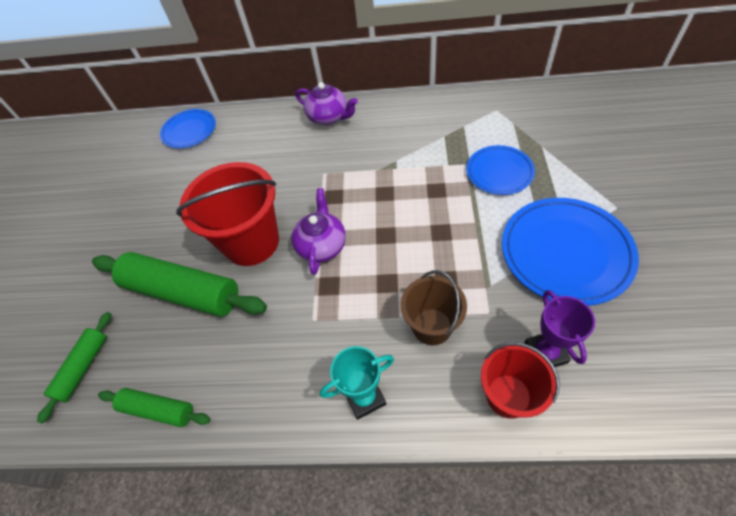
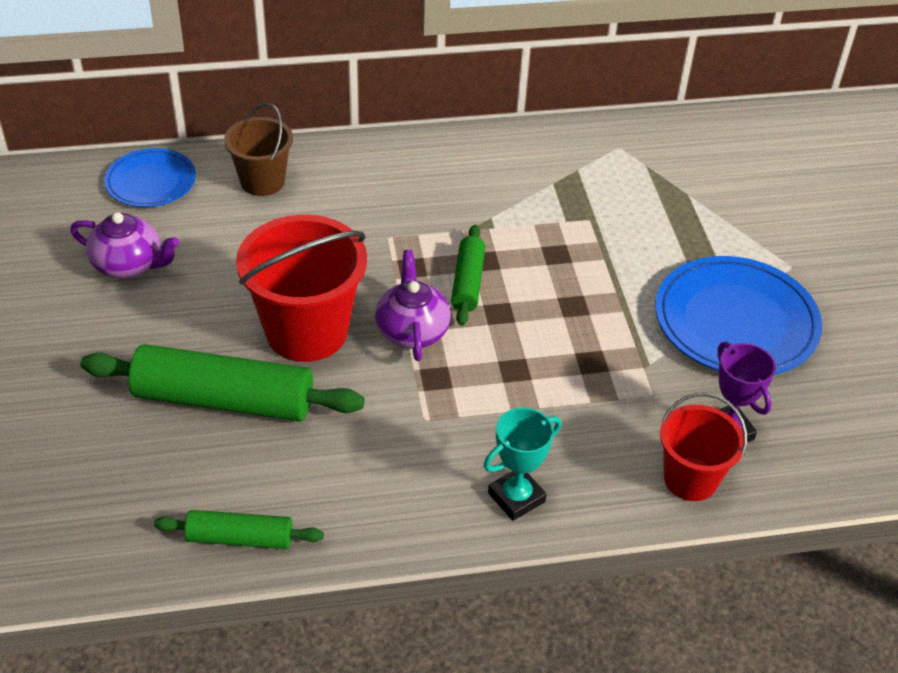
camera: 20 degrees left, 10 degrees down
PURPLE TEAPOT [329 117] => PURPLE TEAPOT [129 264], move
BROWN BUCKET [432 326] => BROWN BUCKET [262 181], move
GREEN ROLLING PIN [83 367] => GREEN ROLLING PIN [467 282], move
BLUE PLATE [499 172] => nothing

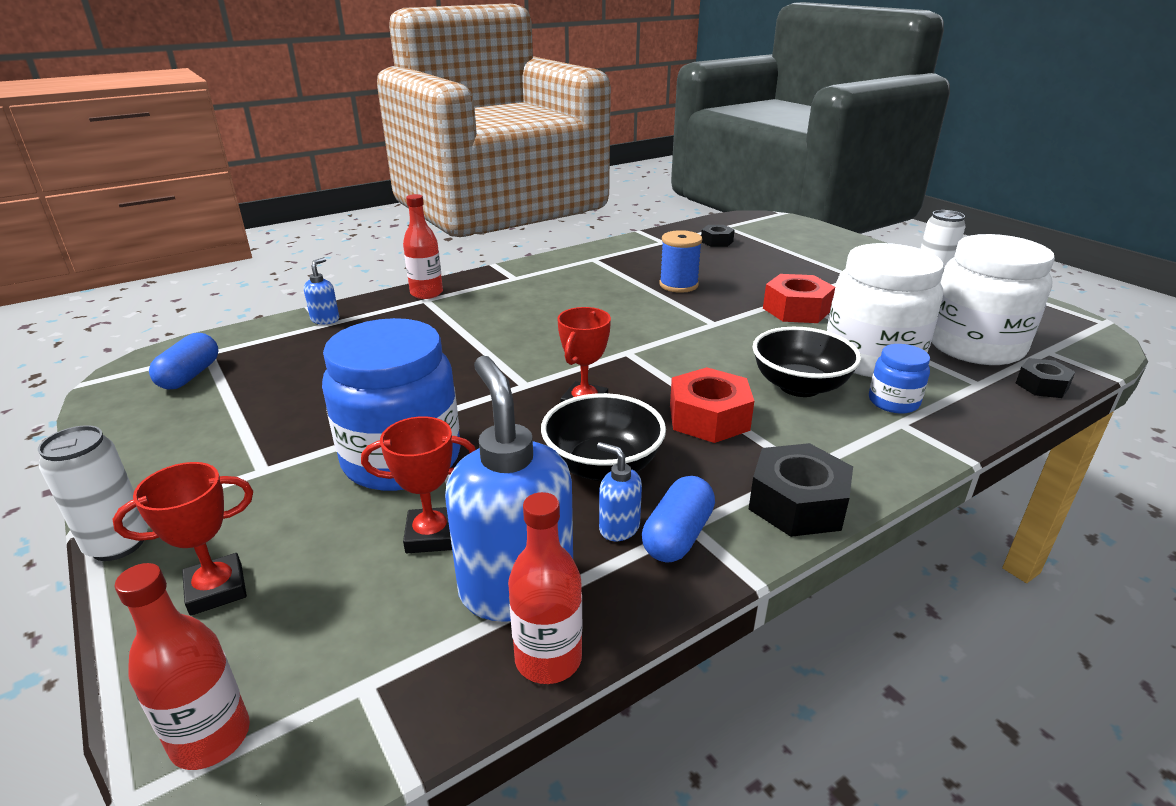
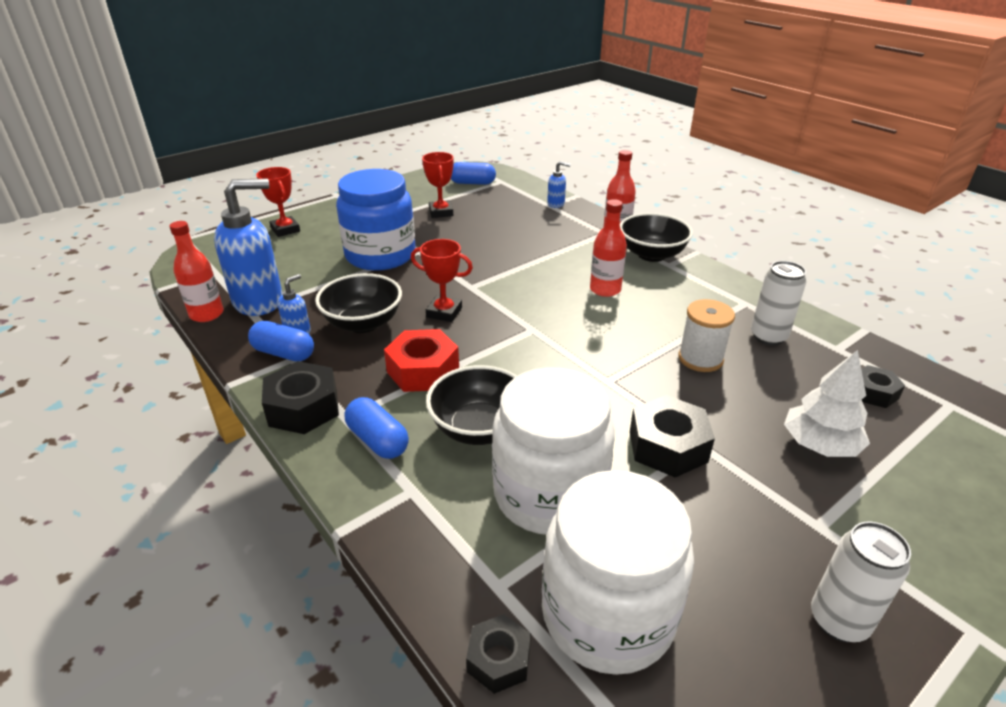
camera: 85 degrees right, 5 degrees up
nothing => BLUE CAPSULE [378 440]
RED TROPHY [431 535] => RED TROPHY [441 212], move
RED BOTTLE [211 738] => RED BOTTLE [605 289], move
nothing => BLACK BOWL [651 254]
RED NUT [796 310] => BLACK NUT [667 446]
BLUE SPOOL [678 285] => WHITE SPOOL [700 359]
WHITE CAN [118 544] => WHITE CAN [768 337], move
nothing => WHITE TREE [819 445]
BLUE JAR [893 402] => nothing

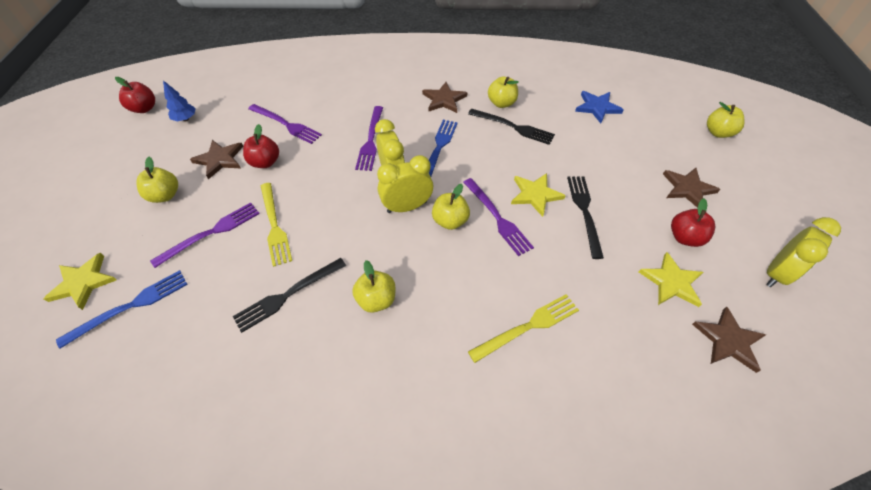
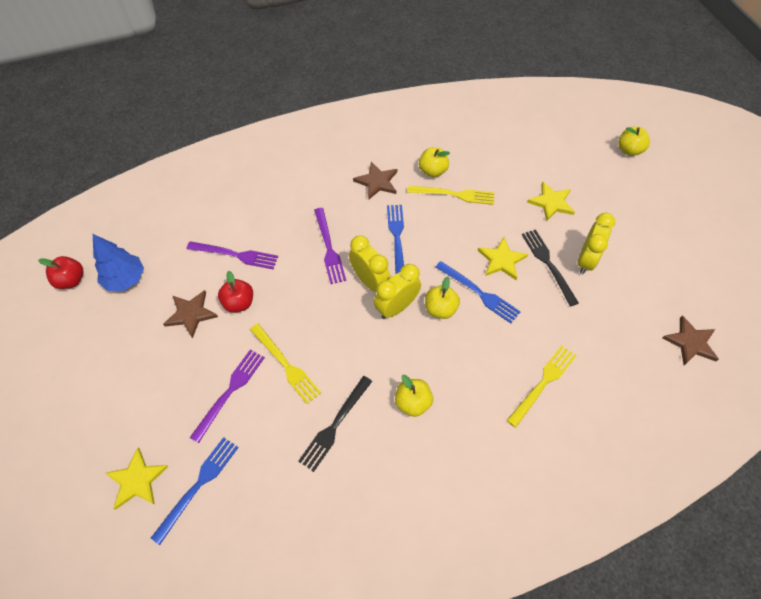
camera: 20 degrees left, 5 degrees up
BLUE TREE [185 119] => BLUE TREE [125 279], x1.61
BLACK FORK [513 127] => YELLOW FORK [454 195]
PURPLE FORK [497 218] => BLUE FORK [479 293]
YELLOW STAR [671 282] => YELLOW STAR [551 202], move
YELLOW CLOCK [776 273] => YELLOW CLOCK [586 260], move
YELLOW APPLE [165 195] => nothing
BLUE STAR [597 107] => nothing
BROWN STAR [688 189] => nothing
RED APPLE [684 237] => nothing

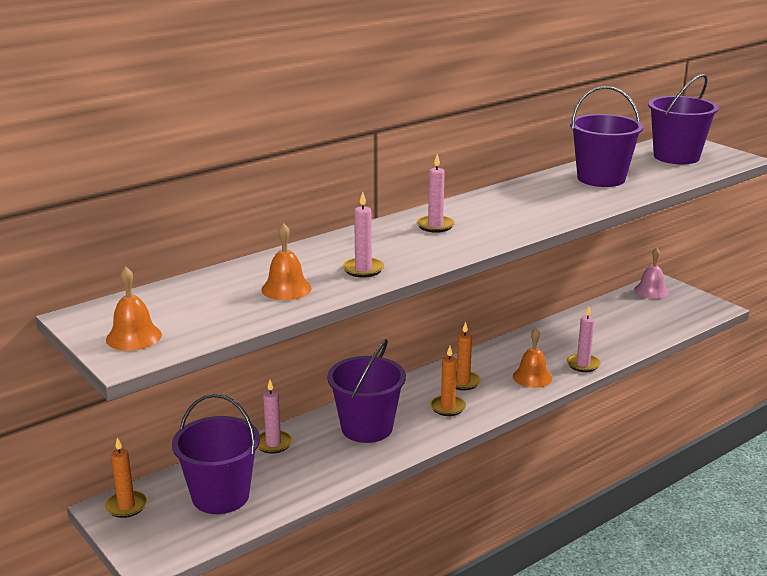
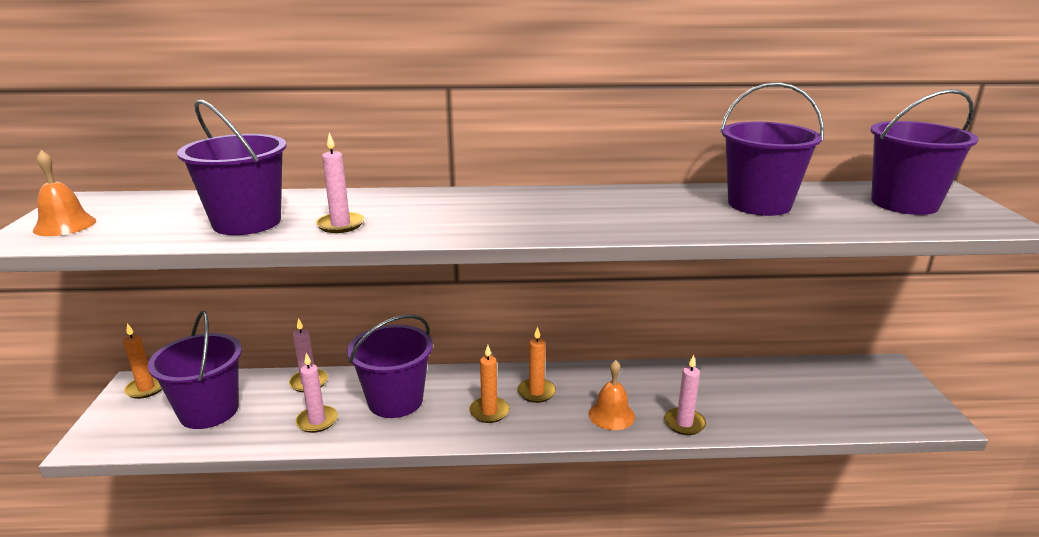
camera: 35 degrees right, 0 degrees up
ORANGE BELL [286 288] => PURPLE BUCKET [247 222]
PINK CANDLE [435 226] => PINK CANDLE [317 421], move
PINK BELL [651 291] => nothing

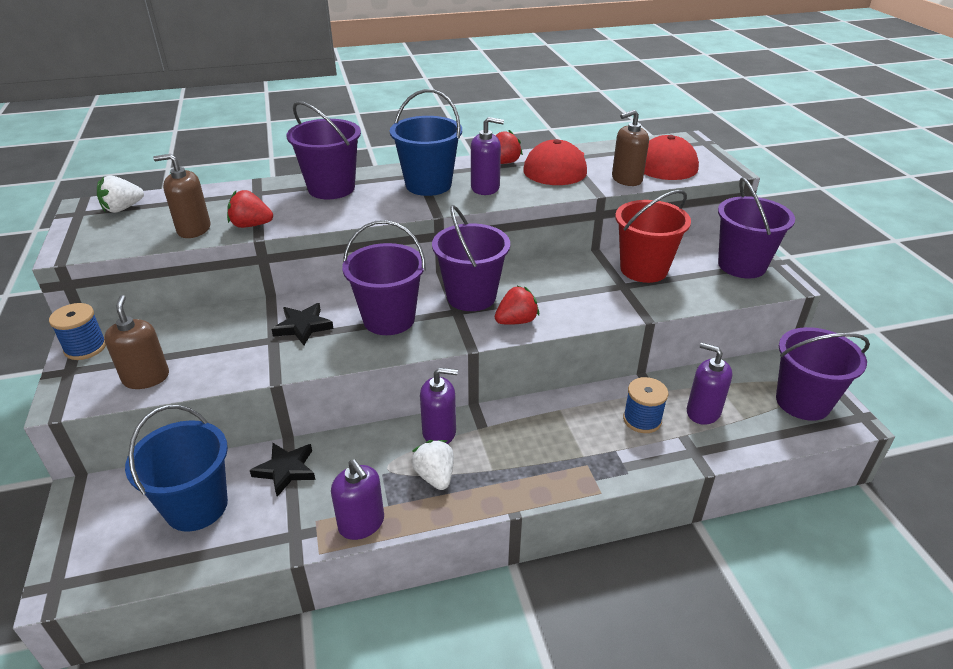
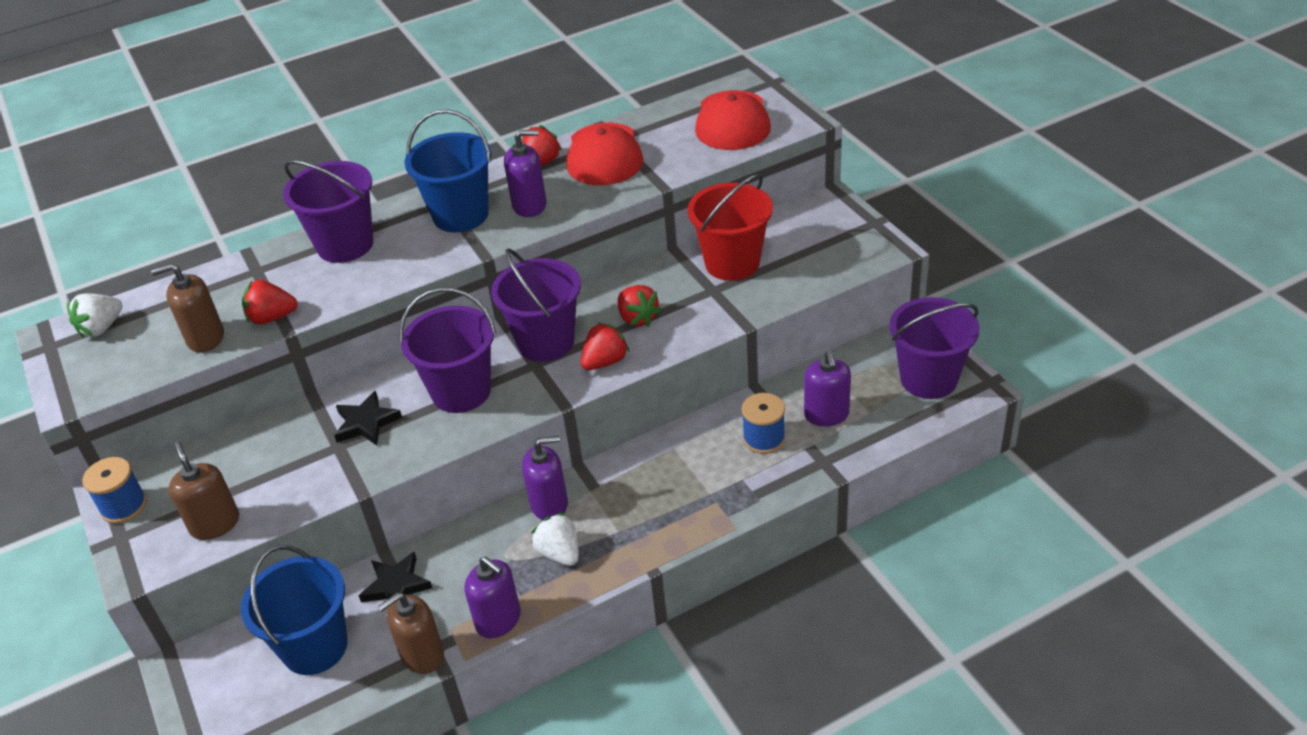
camera: 10 degrees left, 5 degrees up
BROWN SOAP DISPENSER [626 179] => BROWN SOAP DISPENSER [422 655], move
nothing => RED STRAWBERRY [637 318]
PURPLE SOAP DISPENSER [703 412] => PURPLE SOAP DISPENSER [826 414], 120 degrees counterclockwise
PURPLE BUCKET [741 265] => nothing

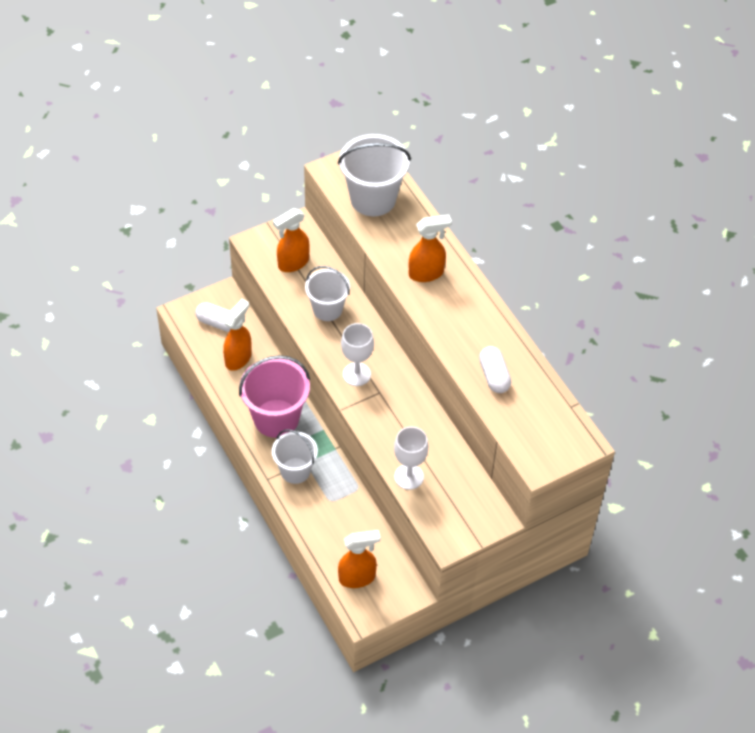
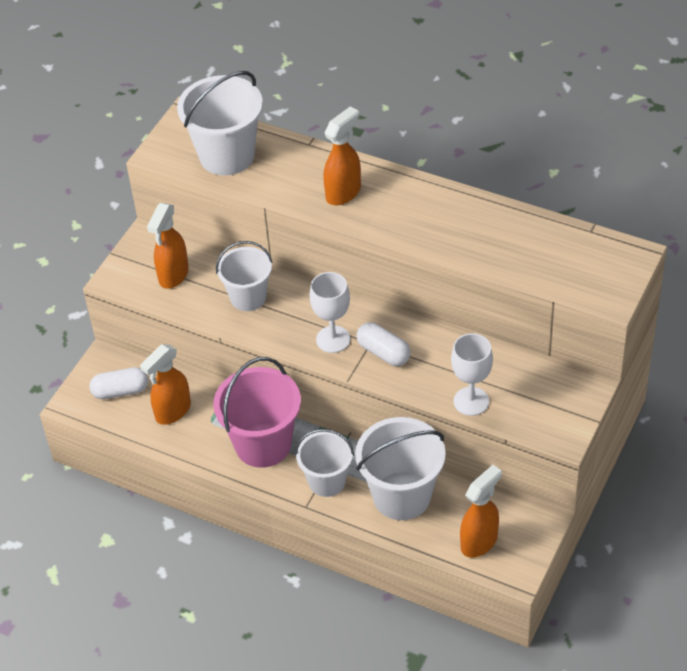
camera: 30 degrees left, 5 degrees down
ORANGE SPRAY BOTTLE [238 358] => ORANGE SPRAY BOTTLE [172 411], 135 degrees counterclockwise
nothing => WHITE BUCKET [402 496]
WHITE CAPSULE [494 376] => WHITE CAPSULE [383 352], move

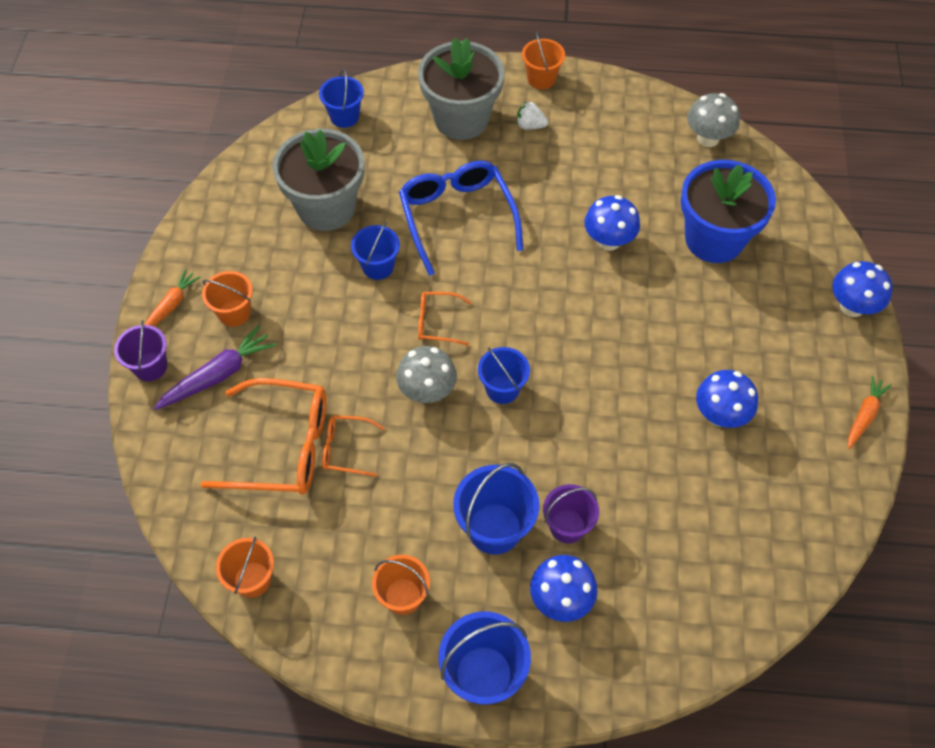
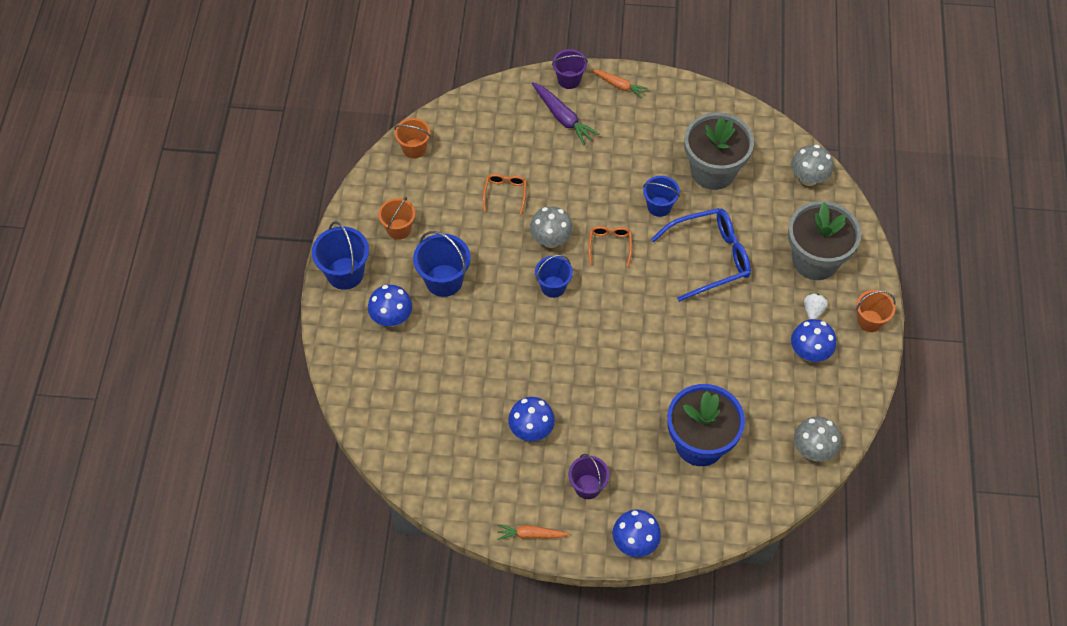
camera: 90 degrees right, 0 degrees up
ORANGE CARROT [864 415] => ORANGE CARROT [531 535], 150 degrees clockwise
PURPLE BUCKET [567 526] => PURPLE BUCKET [587 486], move
BLUE BUCKET [344 116] => GREY MUSHROOM [808 178]
BLUE MUSHROOM [608 241] => BLUE MUSHROOM [809 353], move
ORANGE GLASSES [282 446] => nothing
ORANGE BUCKET [234 312] => nothing

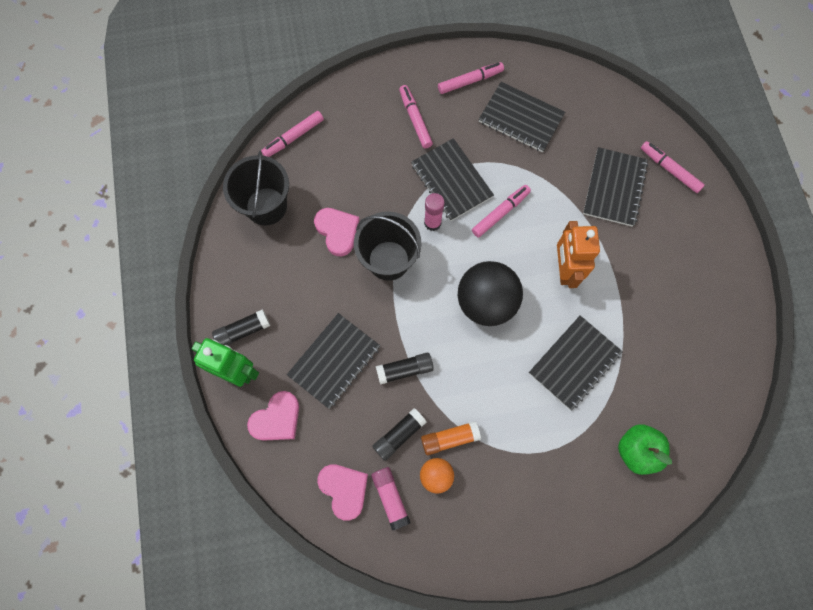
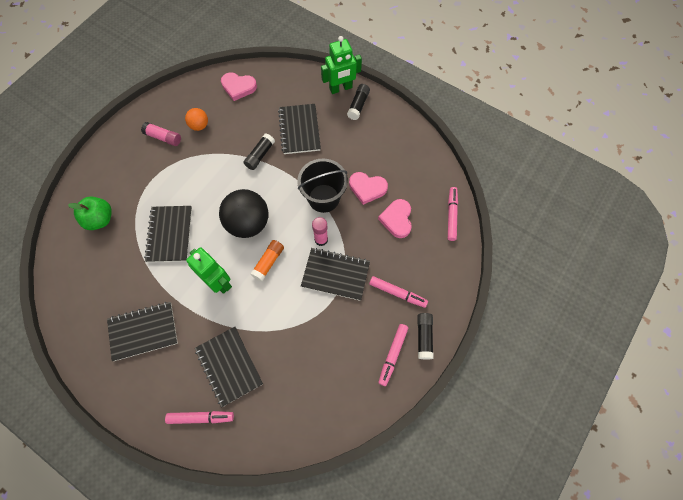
camera: 135 degrees right, 5 degrees down
BLACK NOTEBOOK [521 118] => BLACK NOTEBOOK [143 331], move
PINK GLUE STICK [390 497] => PINK GLUE STICK [163 137], move
ORANGE ROBOT [564 269] => GREEN ROBOT [218 282]
ORANGE GLUE STICK [449 439] => ORANGE GLUE STICK [268 262], move
PINK HEART [277 419] => PINK HEART [397 219], move
BLACK GLUE STICK [399 435] => BLACK GLUE STICK [424 337], move
BLACK BUCKET [266 206] => nothing
PINK MARKER [500 213] => nothing

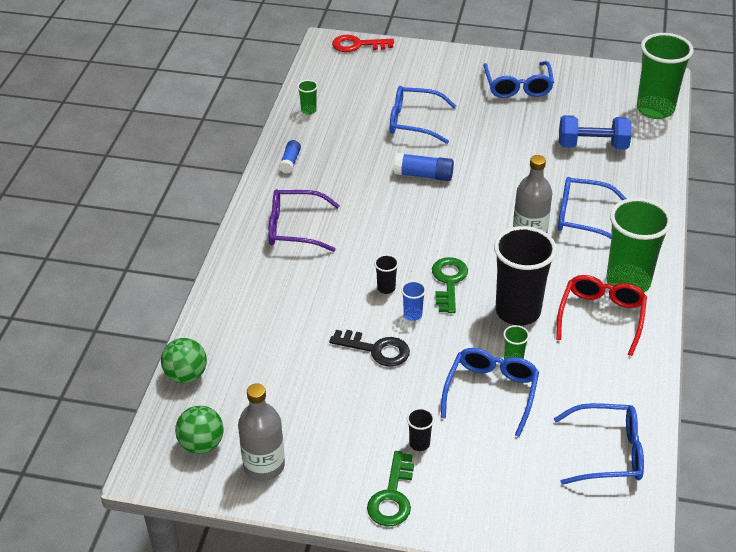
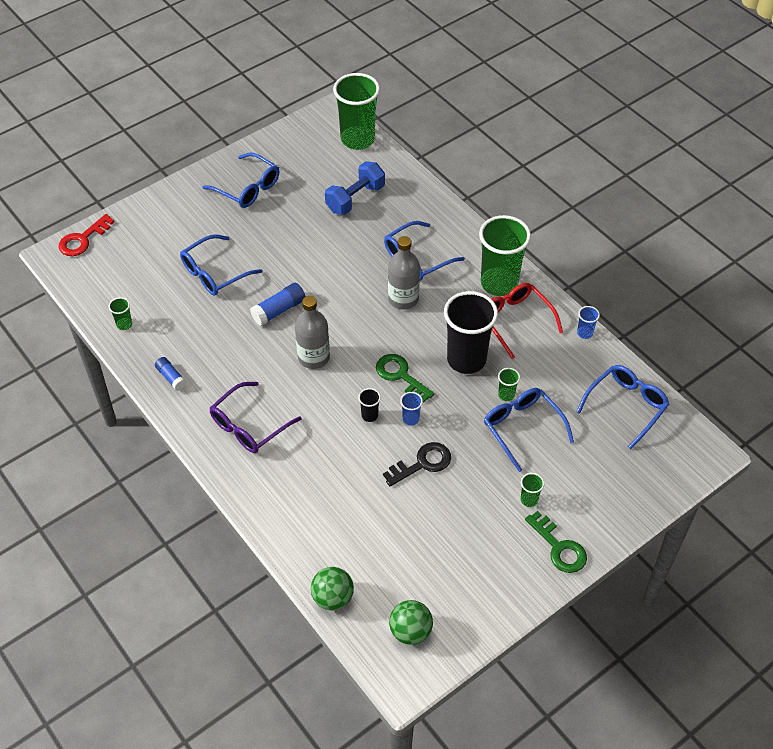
camera: 50 degrees left, 10 degrees up
GREY BOTTLE [264 466] => GREY BOTTLE [313 357], move
BLACK CUP [419 443] => GREEN CUP [529 500]
nothing => BLUE CUP [584 333]

